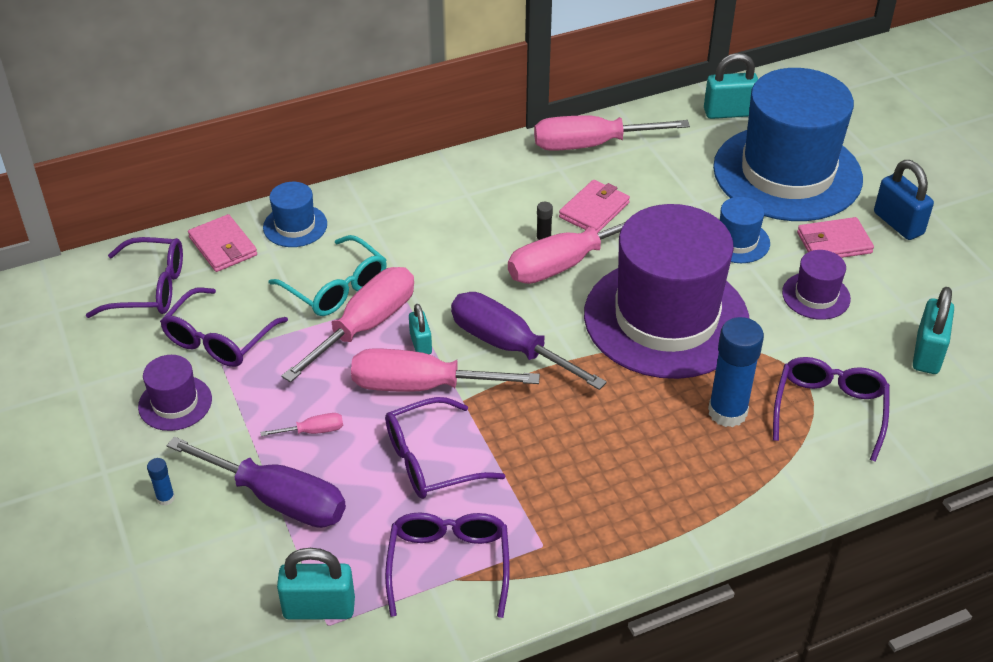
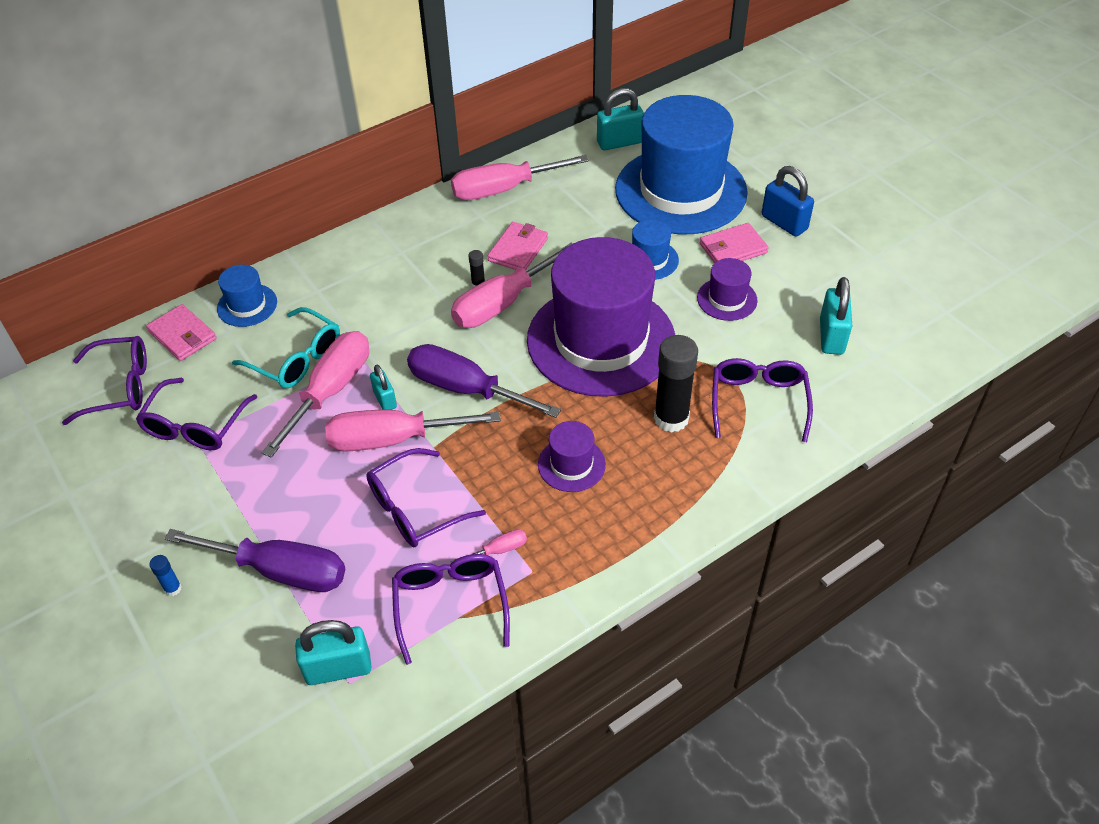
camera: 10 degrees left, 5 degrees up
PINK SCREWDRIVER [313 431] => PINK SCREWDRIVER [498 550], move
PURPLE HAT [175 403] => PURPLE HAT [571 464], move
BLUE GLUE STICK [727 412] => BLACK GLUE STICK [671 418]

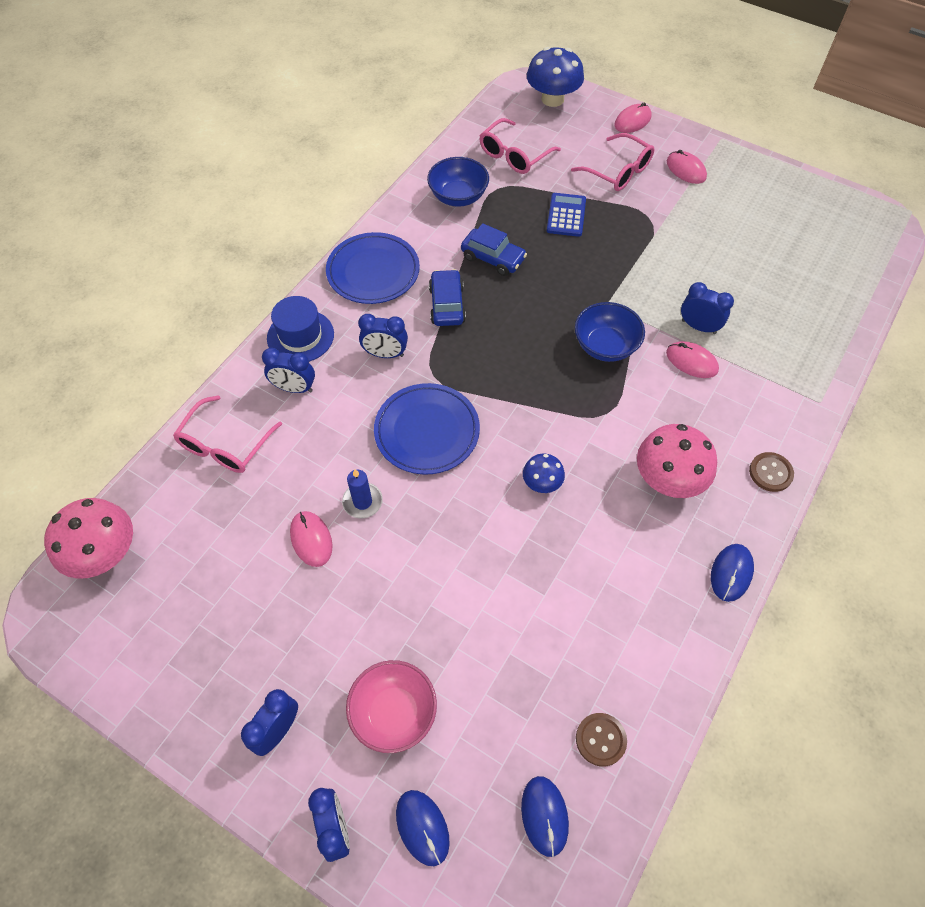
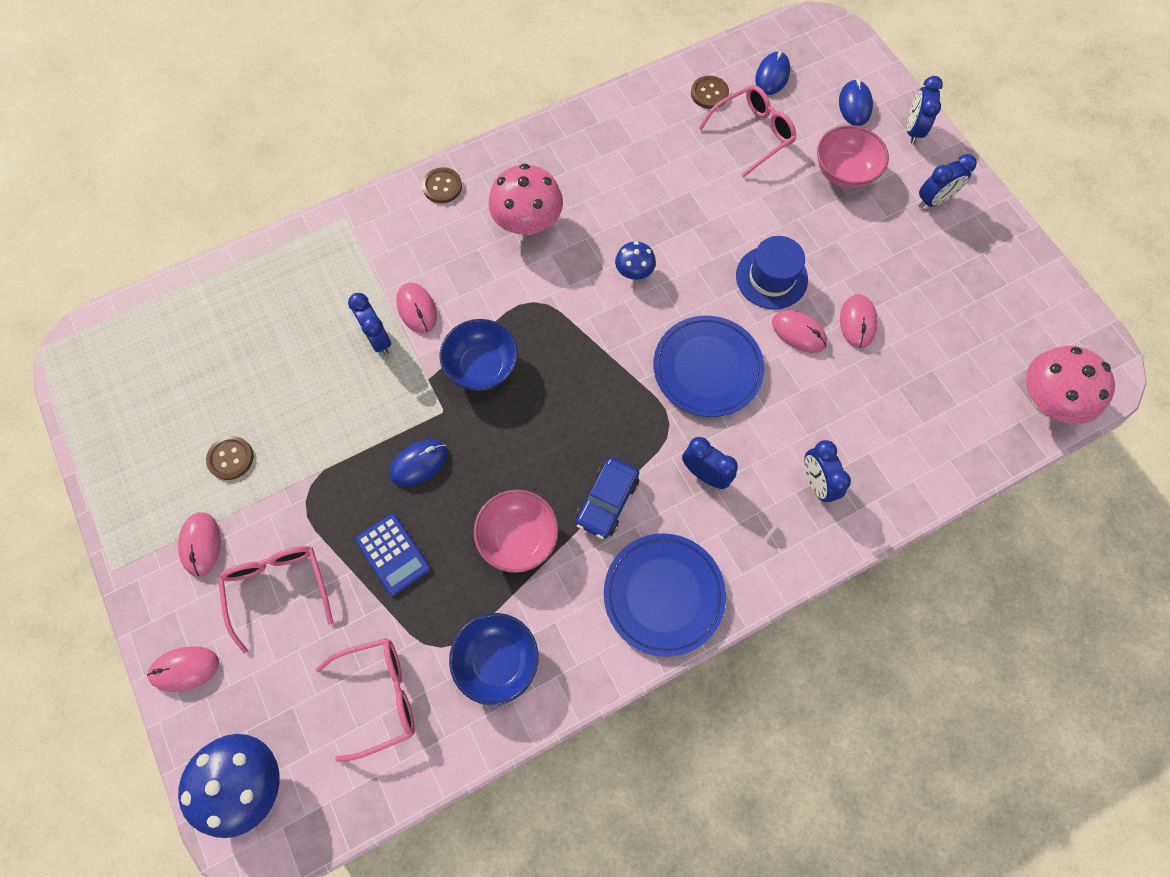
camera: 150 degrees left, 10 degrees up
nothing => BROWN BUTTON [230 458]
BLUE CALCULATOR [566 215] => BLUE CALCULATOR [393 554], 75 degrees counterclockwise
BLUE MOUSE [731 573] => BLUE MOUSE [419 463], move
BLUE CAR [493 258] => PINK BOWL [518 537]
PINK GLASSES [225 445] => PINK GLASSES [753 134], move
BLUE HAT [300 336] => BLUE HAT [771 277], move
BLUE CANDLE [362 502] => PINK MOUSE [798 332]
BLUE CLOCK [294 388] => BLUE CLOCK [816 482], 150 degrees counterclockwise

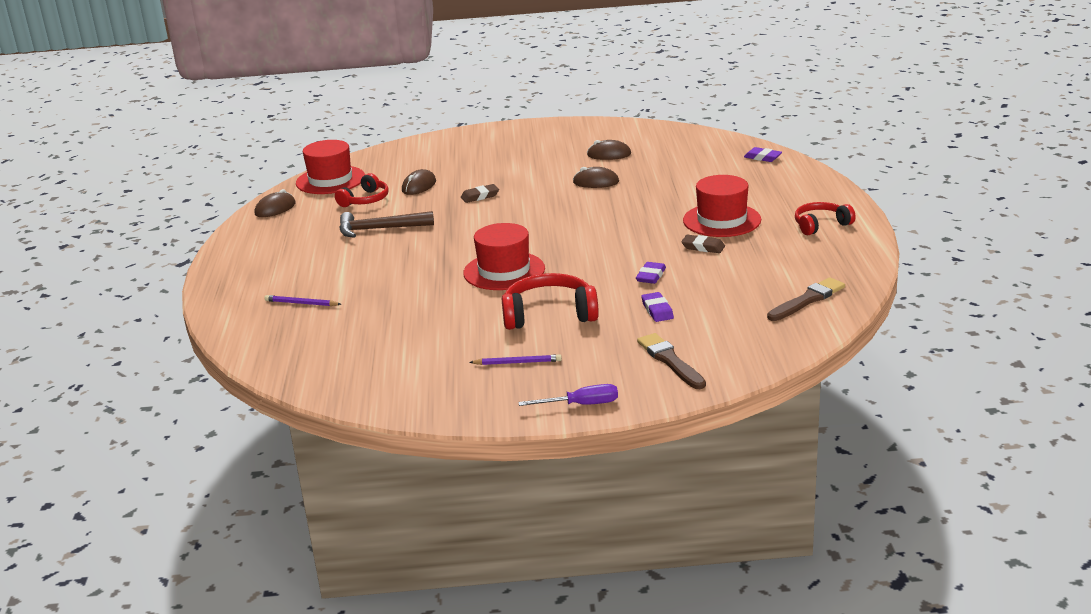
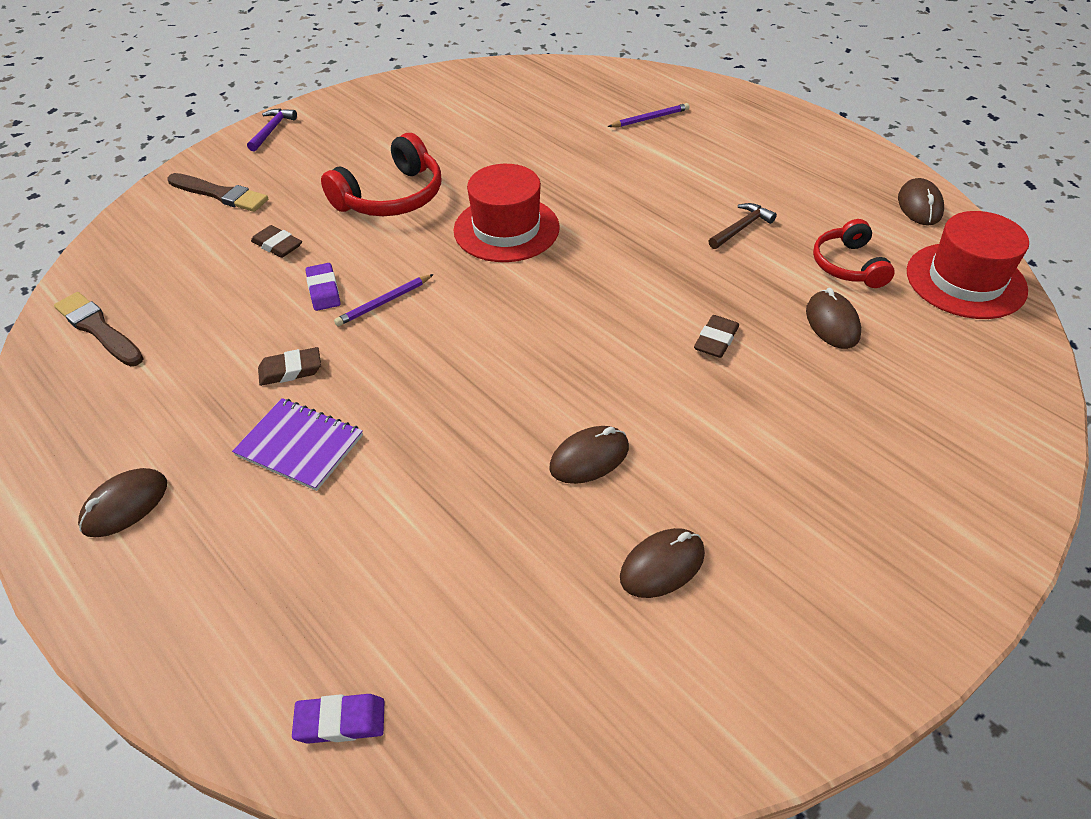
camera: 140 degrees right, 20 degrees up
BROWN BRUSH [807 300] => BROWN BRUSH [98 329], 120 degrees clockwise
RED HEADPHONES [821 225] => BROWN MOUSE [125 505]
RED HAT [721 220] => PURPLE NOTEBOOK [300 445]
PURPLE SCREWDRIVER [581 405] => PURPLE HAMMER [272 130]
PURPLE ERASER [657 310] => BROWN ERASER [277 245]
PURPLE PENCIL [517 362] => PURPLE PENCIL [384 302], move
BROWN HAMMER [379 229] => BROWN HAMMER [741 228], x0.60

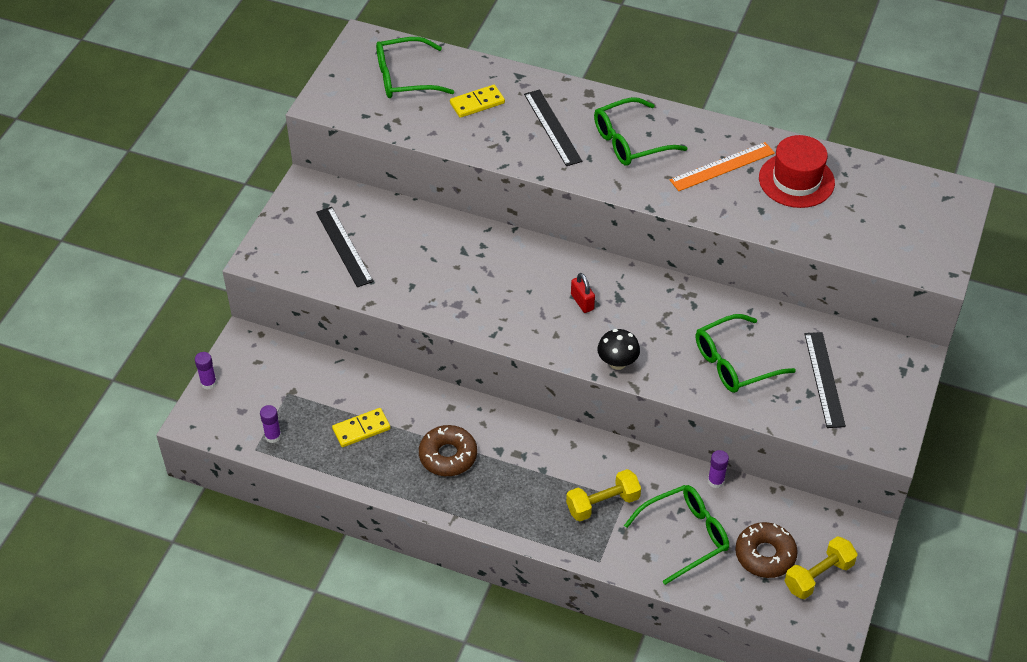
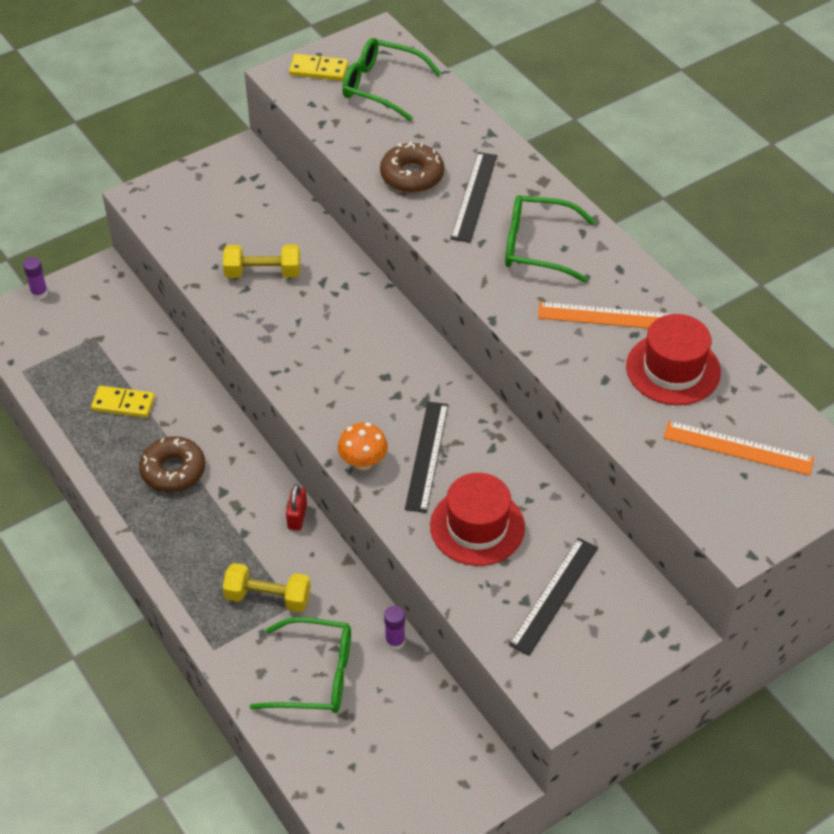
camera: 35 degrees right, 0 degrees up
YELLOW DUMBBELL [818 576] => YELLOW DUMBBELL [263 273], move
RED PADLOCK [582 302] => RED PADLOCK [297 516], move
YELLOW DOMINO [477 103] => YELLOW DOMINO [318 70], move
BLACK MUSHROOM [617 363] => ORANGE MUSHROOM [363 462]
BROWN DONUT [765 555] => BROWN DONUT [412 175], move
BLACK RULER [344 246] => BLACK RULER [427 456], move
GREEN GLASSES [734 363] => RED HAT [477 526]
nothing => ORANGE RULER [738 448]
PURPLE GLUE STICK [273 436] => nothing

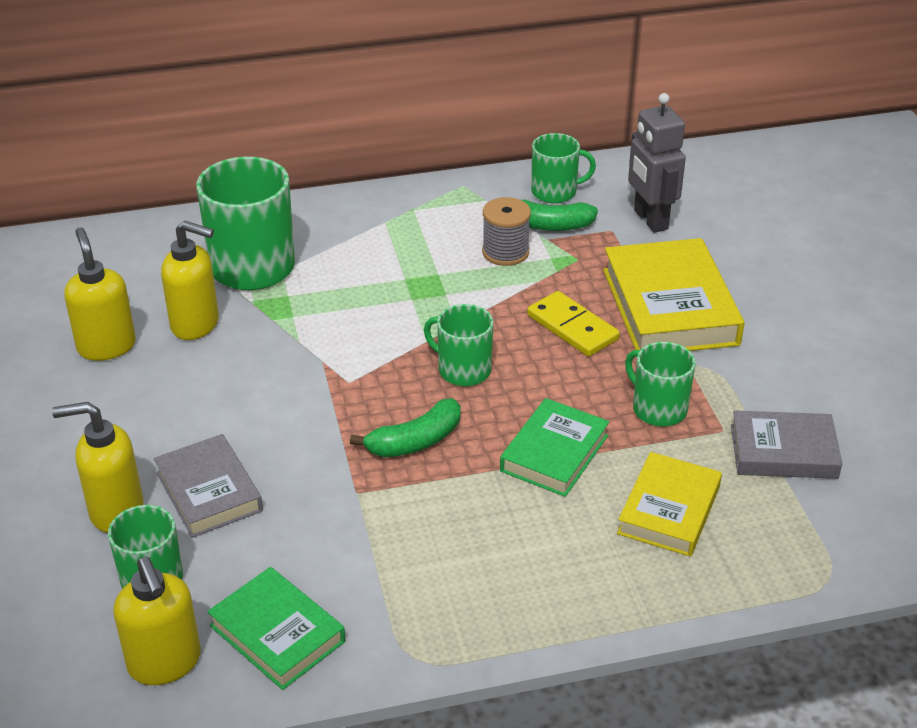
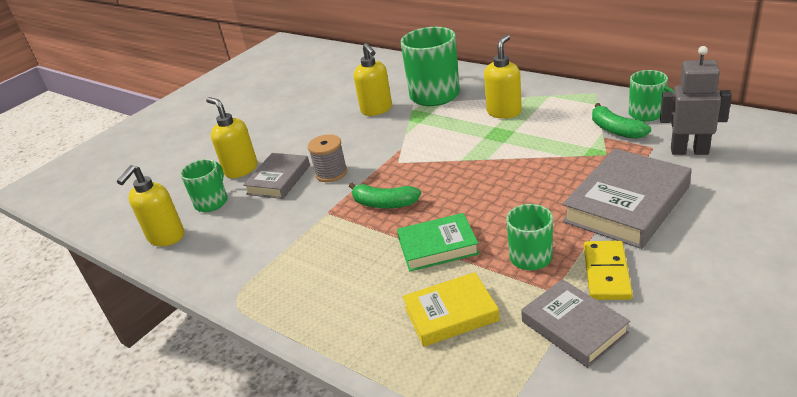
camera: 55 degrees right, 5 degrees down
GREY SPOOL [505 252] => GREY SPOOL [331 173], move
YELLOW SOAP DISPENSER [106 346] => YELLOW SOAP DISPENSER [504 112], move
YELLOW BOOK [669 307] => GREY BOOK [626 204]
YELLOW DOMINO [572 327] => YELLOW DOMINO [607 273], move
GREY ROBOT [650 220] => GREY ROBOT [689 151], 75 degrees clockwise
GREEN BOOK [277 634] => nothing
GREEN MUG [463 370] => nothing

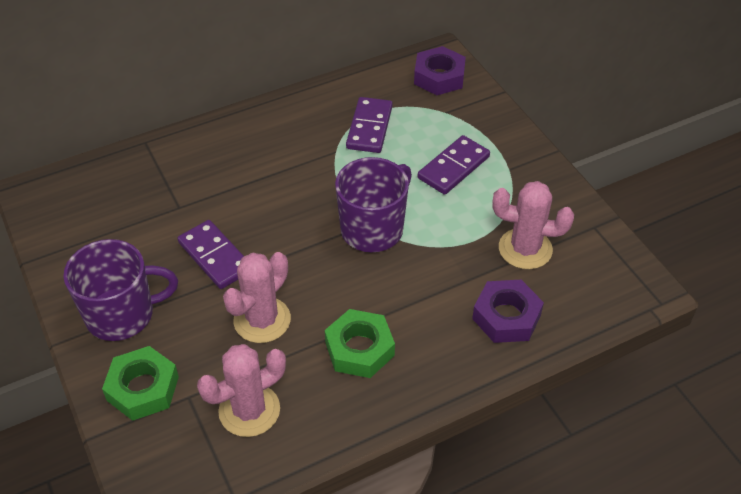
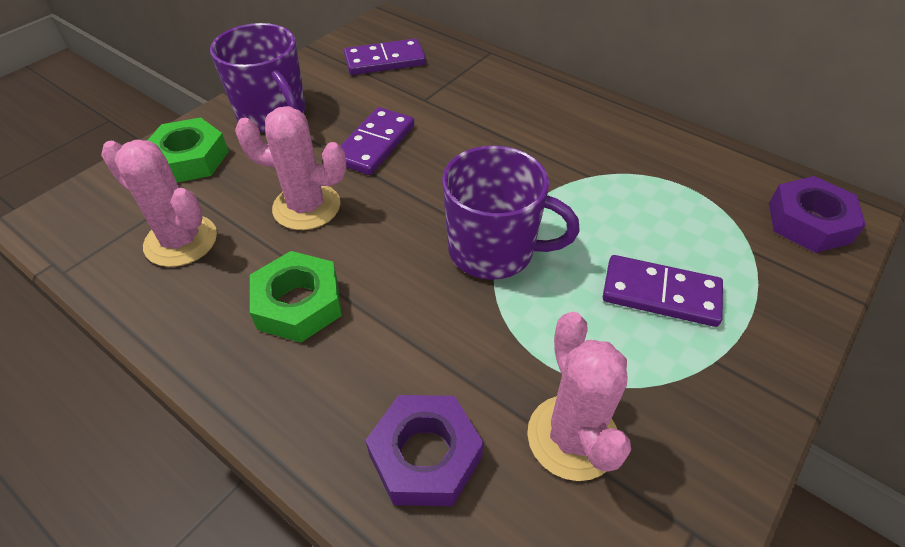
camera: 65 degrees right, 0 degrees up
PURPLE DOMINO [369 127] => PURPLE DOMINO [385 61], move

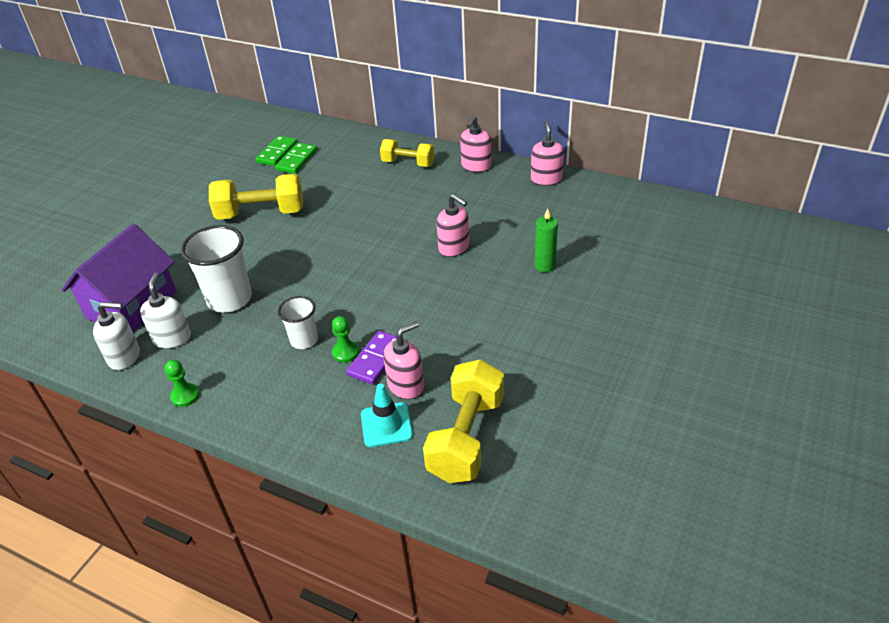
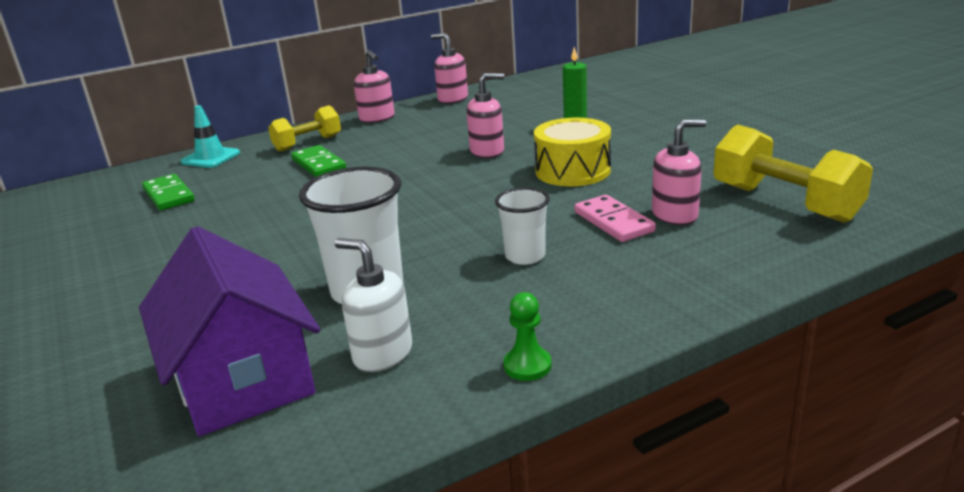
camera: 55 degrees left, 15 degrees down
TURQUOISE TRAFFIC CONE [386 425] => TURQUOISE TRAFFIC CONE [210 157], move
GREEN DOMINO [277 153] => GREEN DOMINO [318 164], move
nothing => YELLOW DRUM [572 171]
PURPLE DOMINO [376 359] => PINK DOMINO [614 222]
PINK SOAP DISPENSER [406 385] => PINK SOAP DISPENSER [675 215], 75 degrees clockwise
WHITE SOAP DISPENSER [125 357] => nothing
YELLOW DUMBBELL [261 213] => nothing
GREEN PAWN [345 352] => nothing

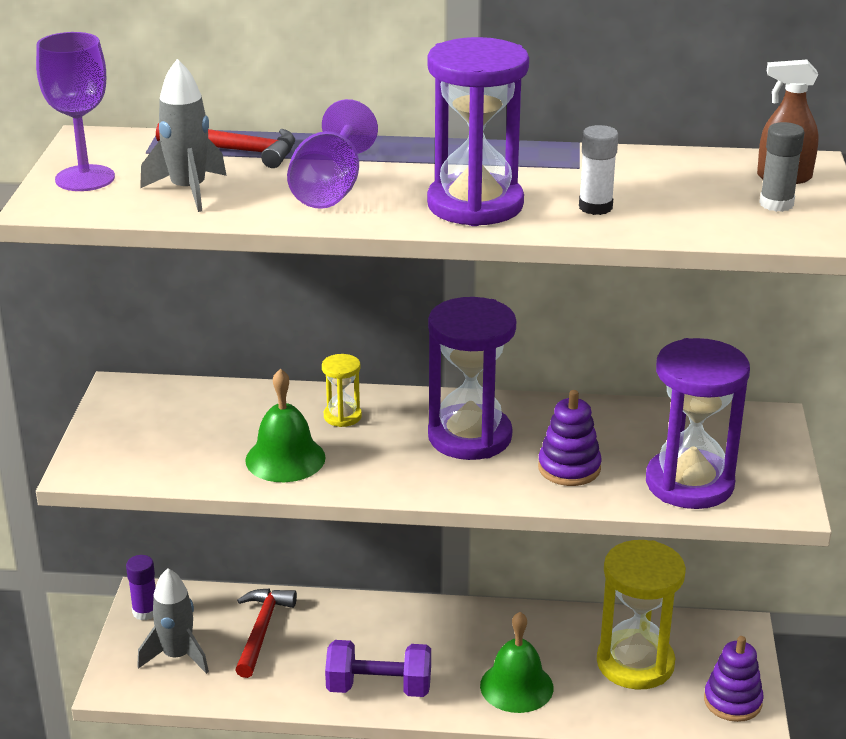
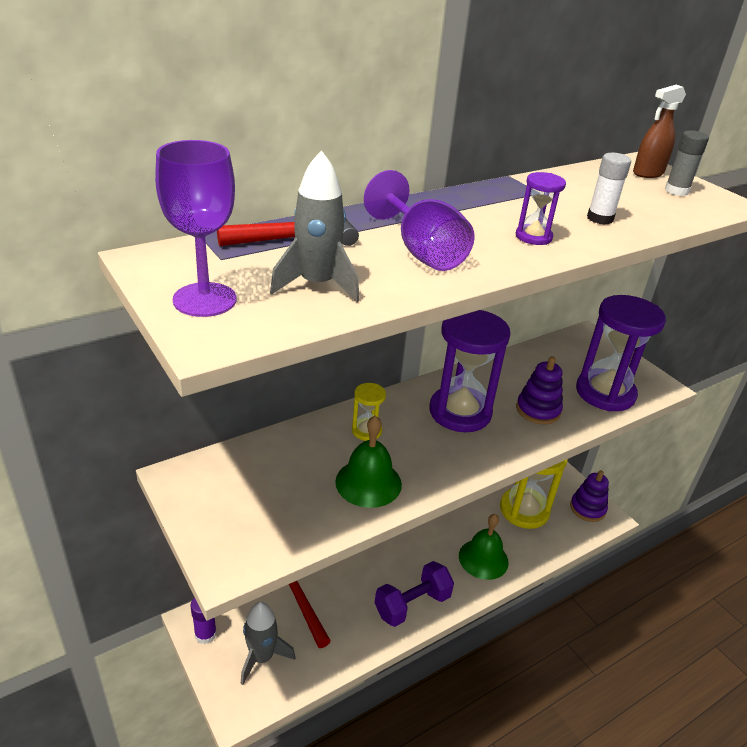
camera: 40 degrees left, 5 degrees up
PURPLE HOURGLASS [475 205] => PURPLE HOURGLASS [533 237], x0.46

